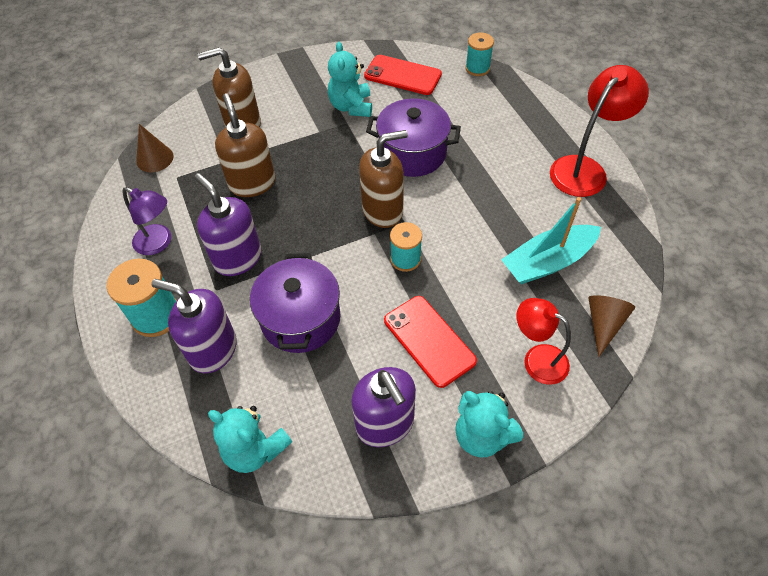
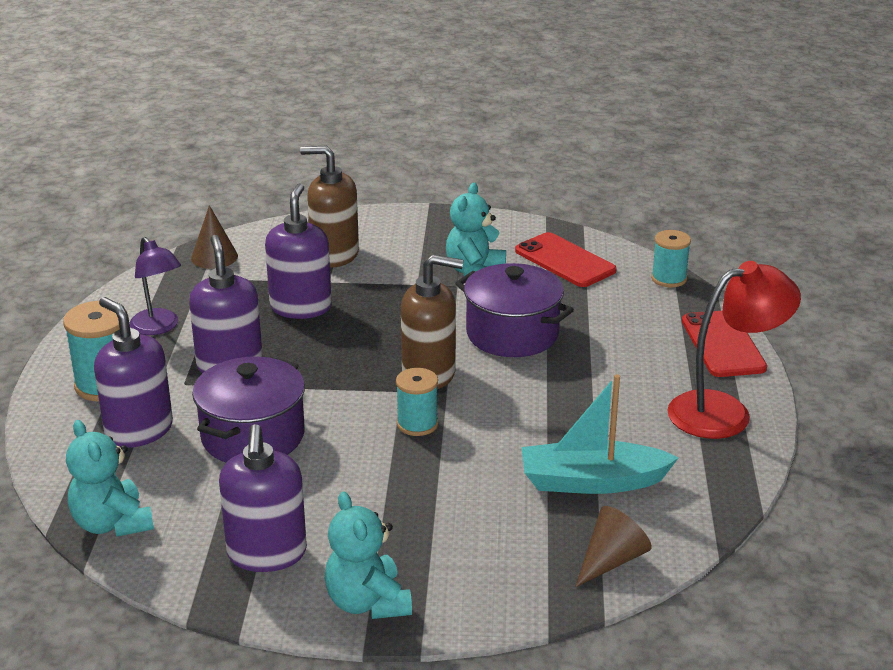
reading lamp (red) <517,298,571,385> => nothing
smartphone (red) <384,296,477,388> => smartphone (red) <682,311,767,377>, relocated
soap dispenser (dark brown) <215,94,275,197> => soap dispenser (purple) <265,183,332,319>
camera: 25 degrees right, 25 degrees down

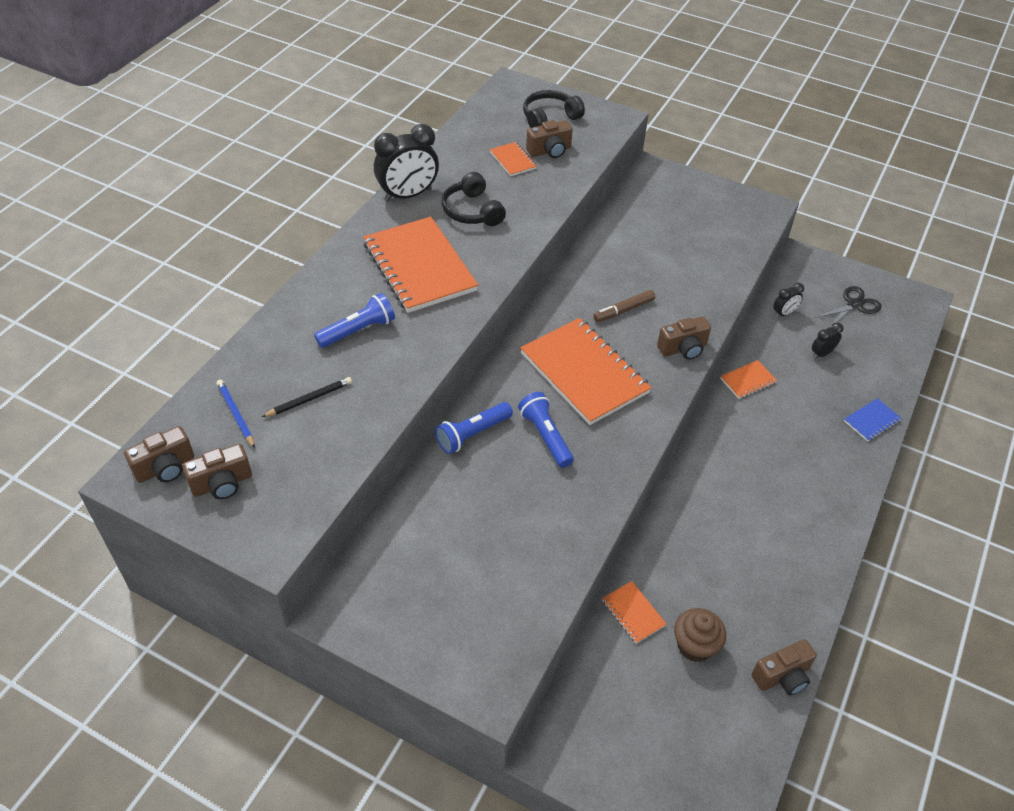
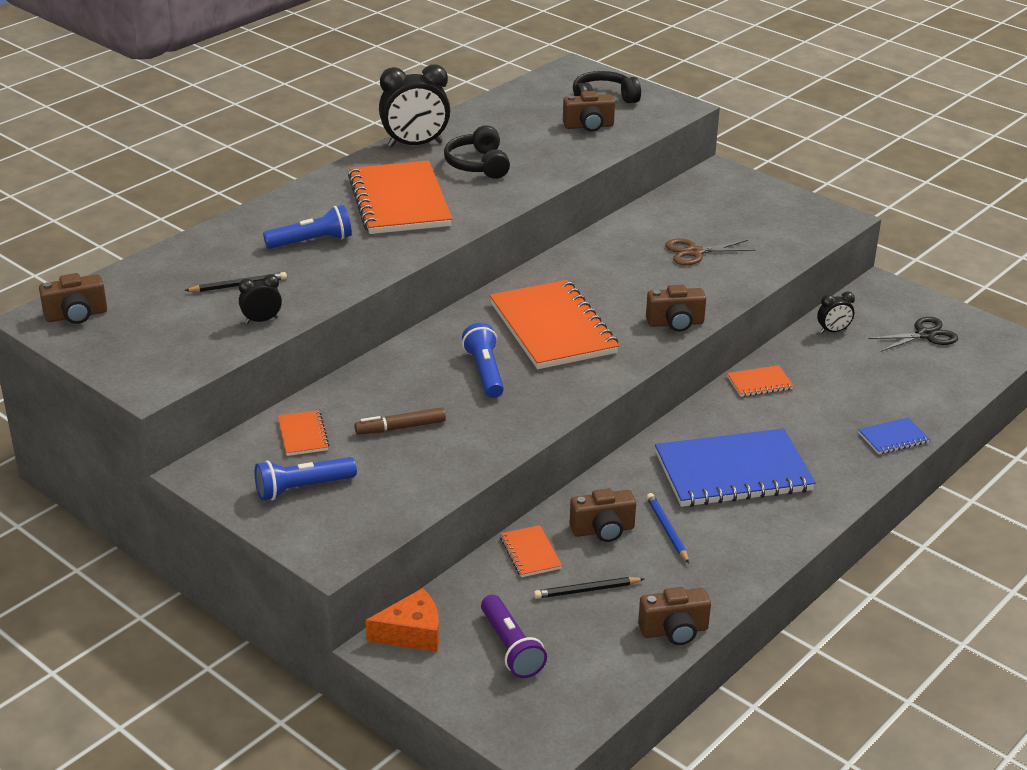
nothing => cheese (orange) <366,588,439,652>
nothing => torch (purple) <481,595,547,678>
nothing => exercise book (cobalt) <655,428,816,507>
nothing => shears (dark brown) <665,238,755,265>
compact camera (dark brown) <182,444,252,499> => compact camera (dark brown) <569,488,636,542>, relocated
wooden pencil (cobalt) <216,380,255,448> => wooden pencil (cobalt) <647,493,689,563>, relocated
torch (cobalt) <435,402,513,454> => torch (cobalt) <255,457,357,501>, relocated
exercise book (orange) <490,142,537,176> => exercise book (orange) <278,410,329,456>, relocated
marker pen (dark brown) <593,290,655,322> => marker pen (dark brown) <355,407,446,434>, relocated
bedside clock (jet-black) <812,322,843,359> => bedside clock (jet-black) <239,274,282,324>, relocated
muffin (dark brown) <674,608,726,662> => wooden pencil (jet-black) <534,577,644,599>
camera: 15 degrees right, 15 degrees down

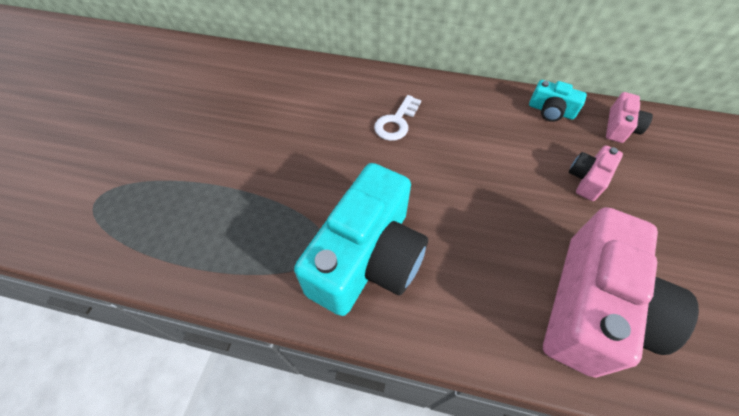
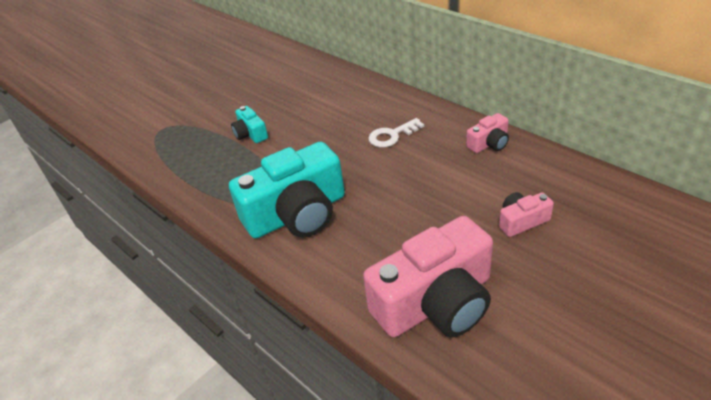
compact camera (teal) <529,80,587,122> => compact camera (teal) <231,106,268,143>, relocated
compact camera (pink) <606,92,653,143> => compact camera (pink) <466,113,509,153>, relocated
camera: 35 degrees right, 15 degrees down

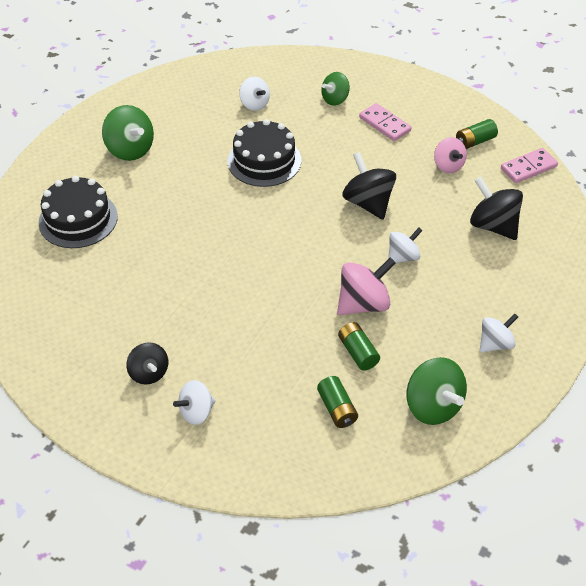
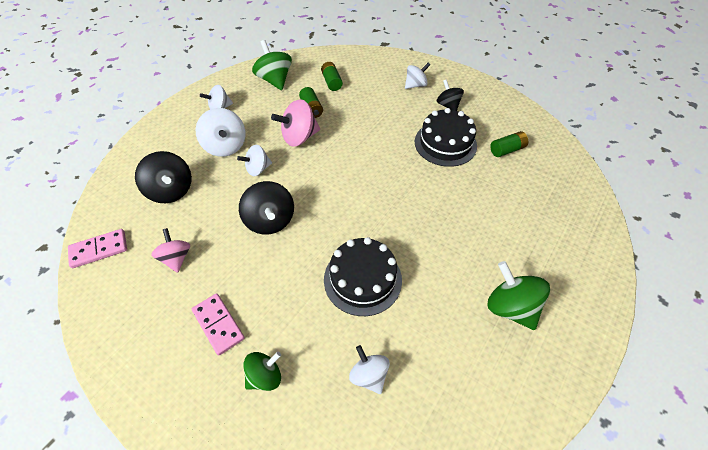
nothing => whirligig (white) <196,108,245,157>
gateau (jet-black) <38,176,118,248> => gateau (jet-black) <415,108,477,167>, relocated
AA battery (emerald) <456,119,498,149> => AA battery (emerald) <490,131,528,157>, relocated
camera: 175 degrees left, 5 degrees up

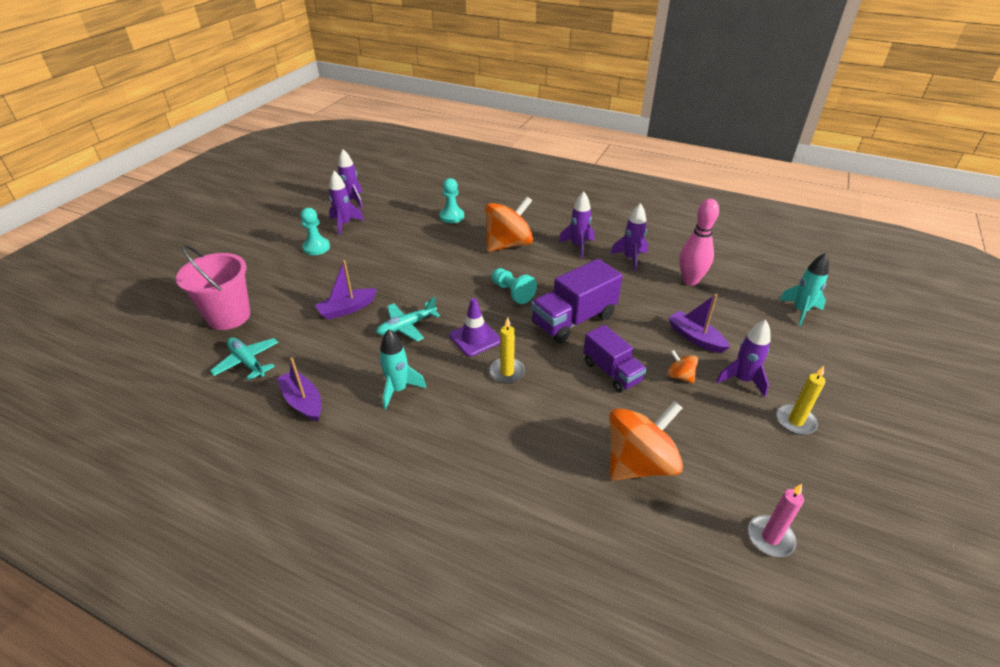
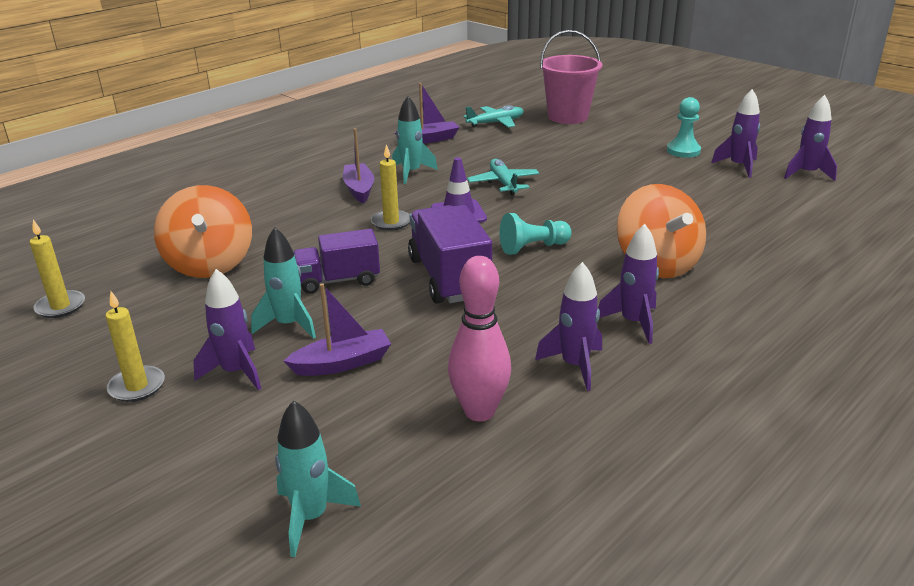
pawn (teal) <440,178,464,223> => nothing
boat (purple) <315,260,377,320> => boat (purple) <343,128,374,203>, relocated
whirligig (orange) <667,350,698,383> => spaceship (teal) <251,227,316,339>
candle (pink) <748,484,804,557> => candle (golden) <30,220,85,318>
camera: 110 degrees right, 10 degrees down

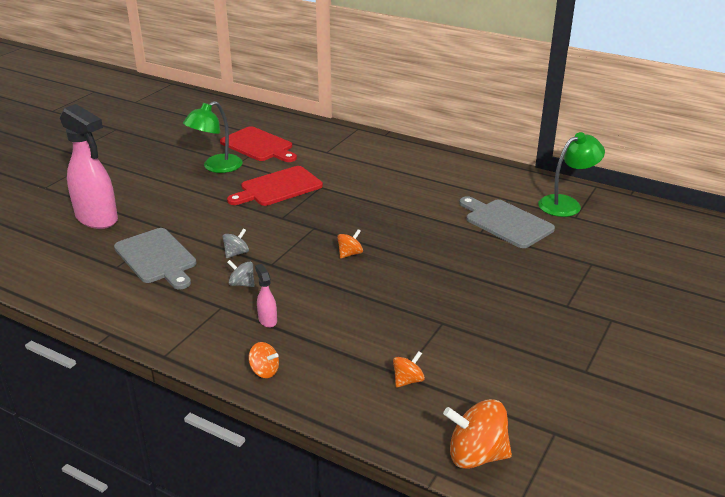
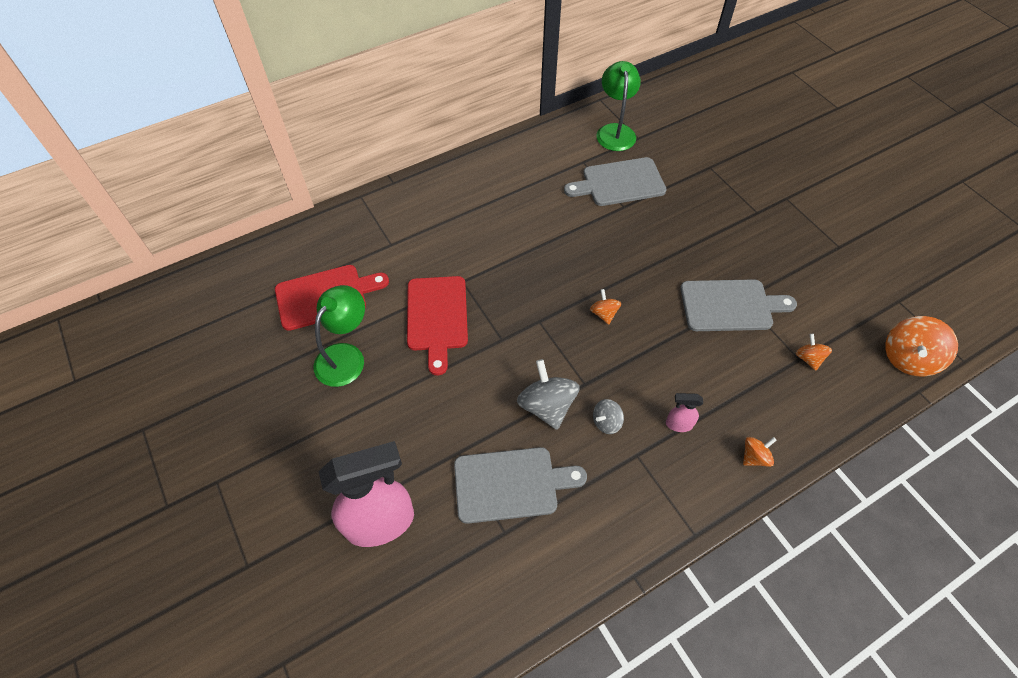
nothing => cutting board (grey) <680,279,797,331>
reading lamp (emerald) <183,101,243,173> => reading lamp (emerald) <314,285,365,387>, 135 degrees counterclockwise
whirligig (grey) <223,228,249,258> => whirligig (grey) <517,359,580,430>, x1.83
camera: 60 degrees left, 25 degrees up

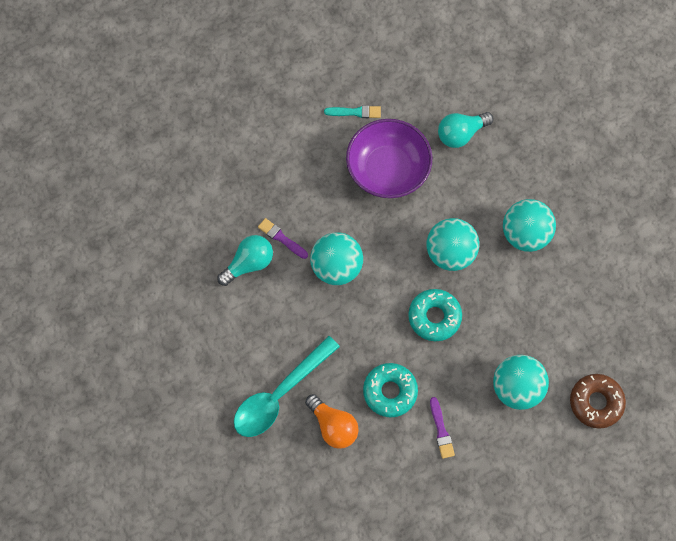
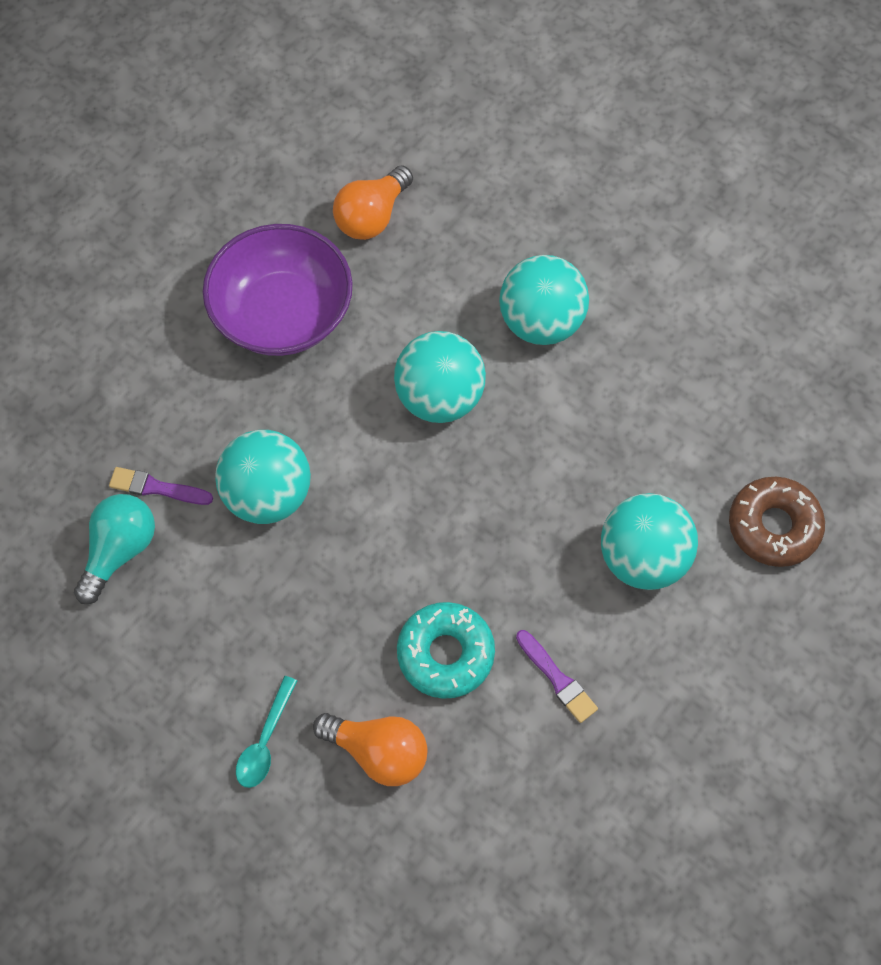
paint brush (teal) <324,105,381,118> => nothing
doughnut (teal) <408,289,462,341> => nothing
lightbulb (teal) <438,112,493,148> => lightbulb (orange) <333,166,413,240>
spoon (teal) <234,336,340,437> => spoon (teal) <236,676,297,788>, x0.48
camera: 25 degrees left, 5 degrees down

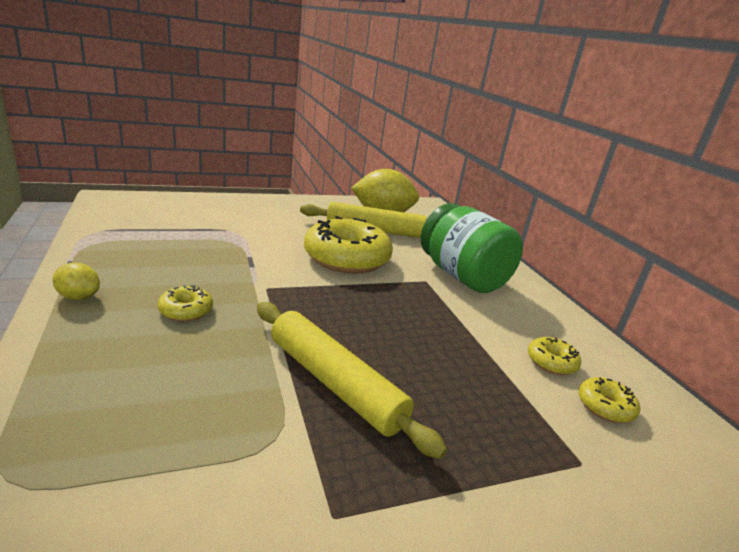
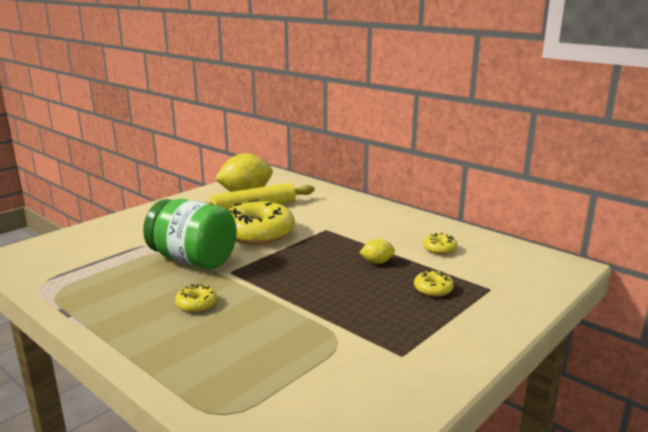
rolling pin (golden) <257,302,447,459> => nothing
citrus fruit (golden) <52,263,100,300> => citrus fruit (golden) <359,239,395,264>, relocated
jar (emerald) <421,203,523,293> => jar (emerald) <143,199,237,269>, relocated
doughnut (golden) <578,377,640,423> => doughnut (golden) <414,270,454,297>, relocated
camera: 25 degrees left, 5 degrees down

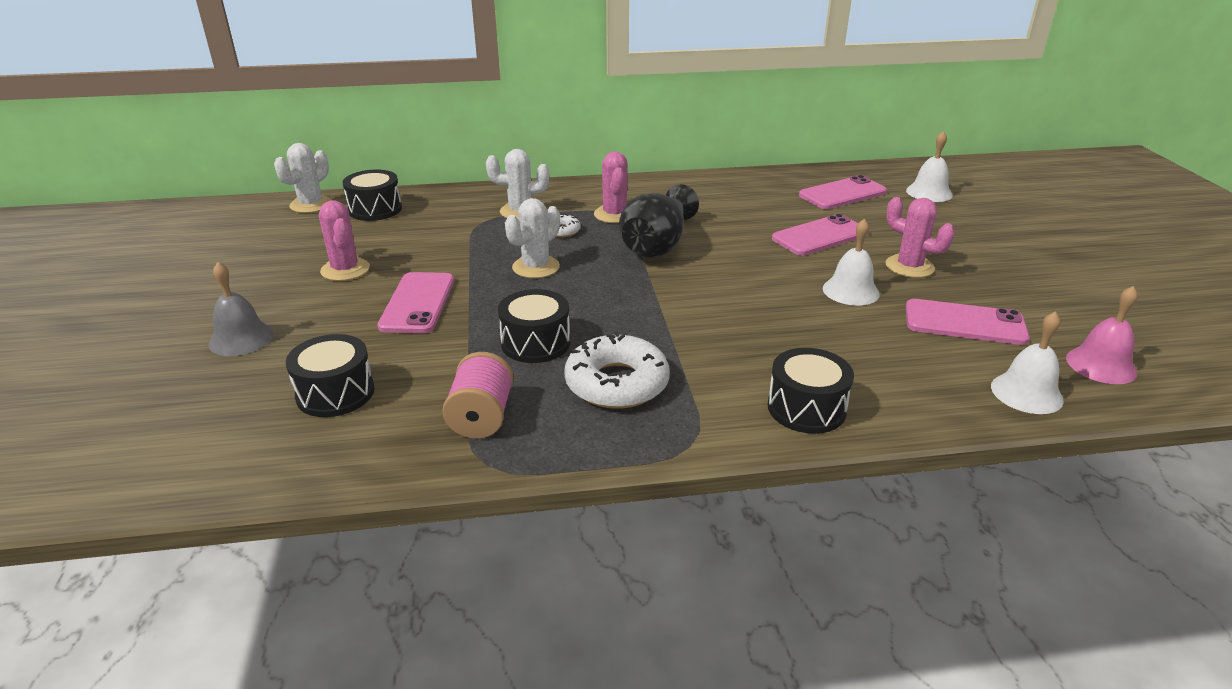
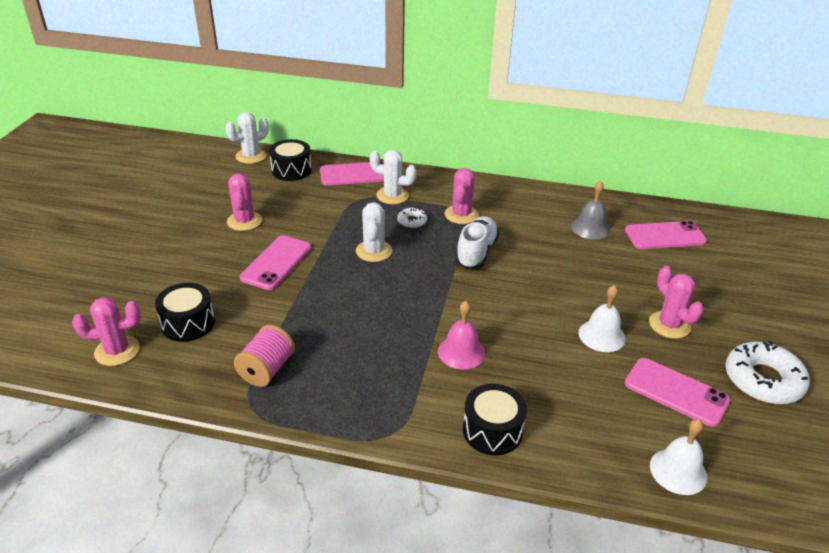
toy drum (jet-black) <498,289,570,363> => nothing
hand bell (white) <906,131,953,202> => nothing
nothing => saguaro cactus (pink) <72,297,141,366>
hand bell (grey) <208,262,274,356> => hand bell (grey) <571,181,610,240>, relocated
doughnut (white) <564,331,670,409> => doughnut (white) <725,341,810,404>, relocated
smartphone (pink) <772,214,868,255> => smartphone (pink) <320,161,384,185>, relocated
hand bell (pink) <1066,286,1138,384> => hand bell (pink) <438,301,485,369>, relocated
tall vase (jet-black) <619,184,699,258> => sneaker (white) <455,216,499,269>
saguaro cactus (white) <505,198,560,278> => saguaro cactus (white) <356,202,392,262>, 60 degrees counterclockwise
camera: 20 degrees right, 5 degrees up

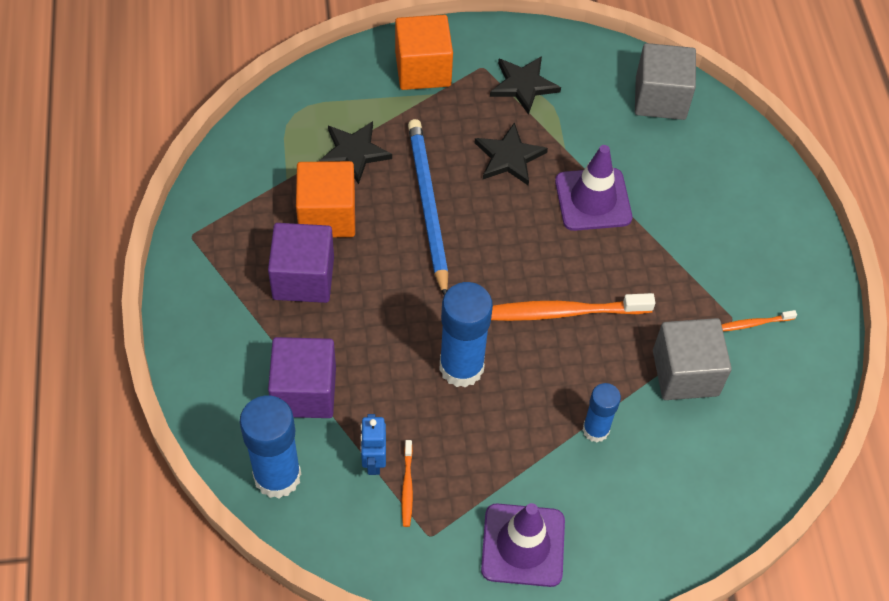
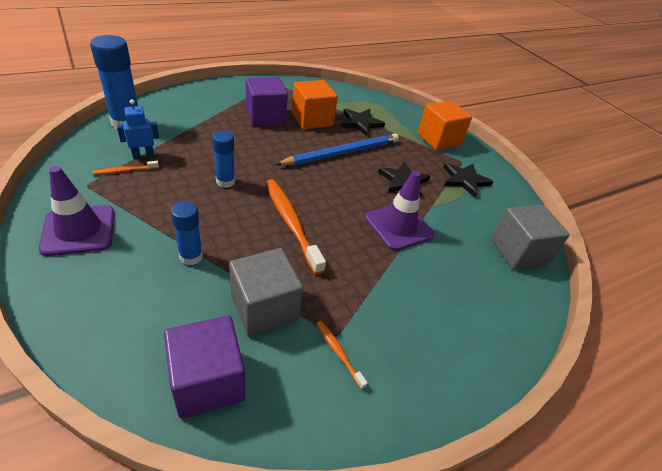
solid cube (purple) <268,337,336,418> => solid cube (purple) <164,316,245,419>, relocated
glue stick (cobalt) <439,282,493,388> => glue stick (cobalt) <212,131,235,188>, x0.59
camera: 65 degrees right, 15 degrees down

